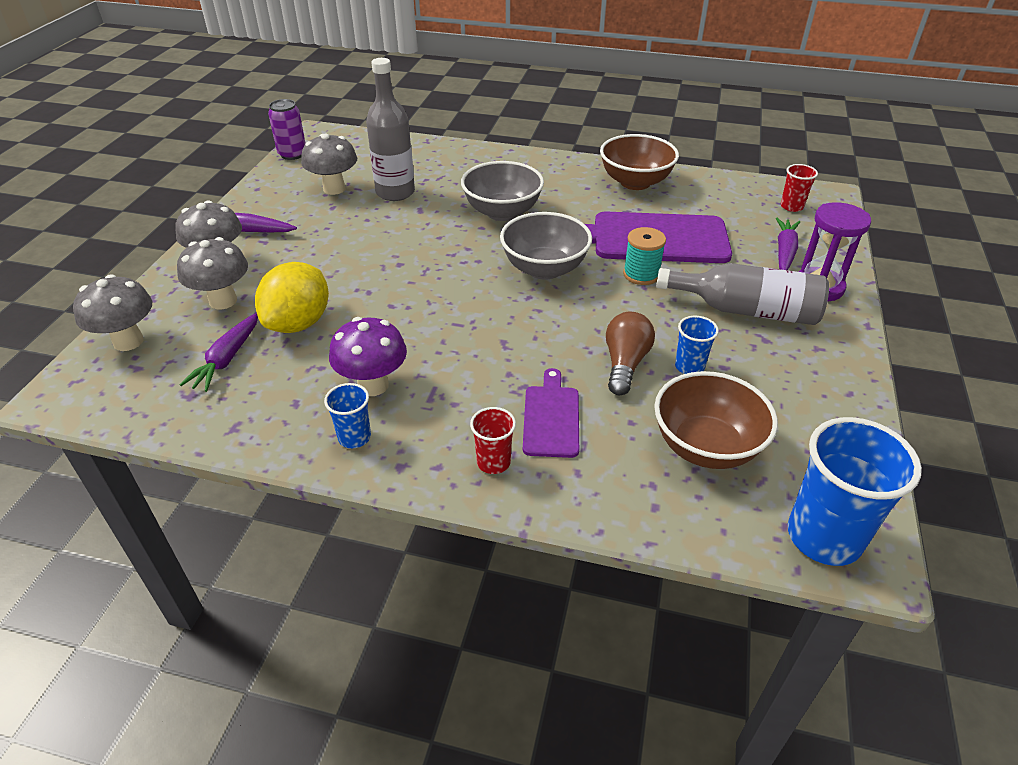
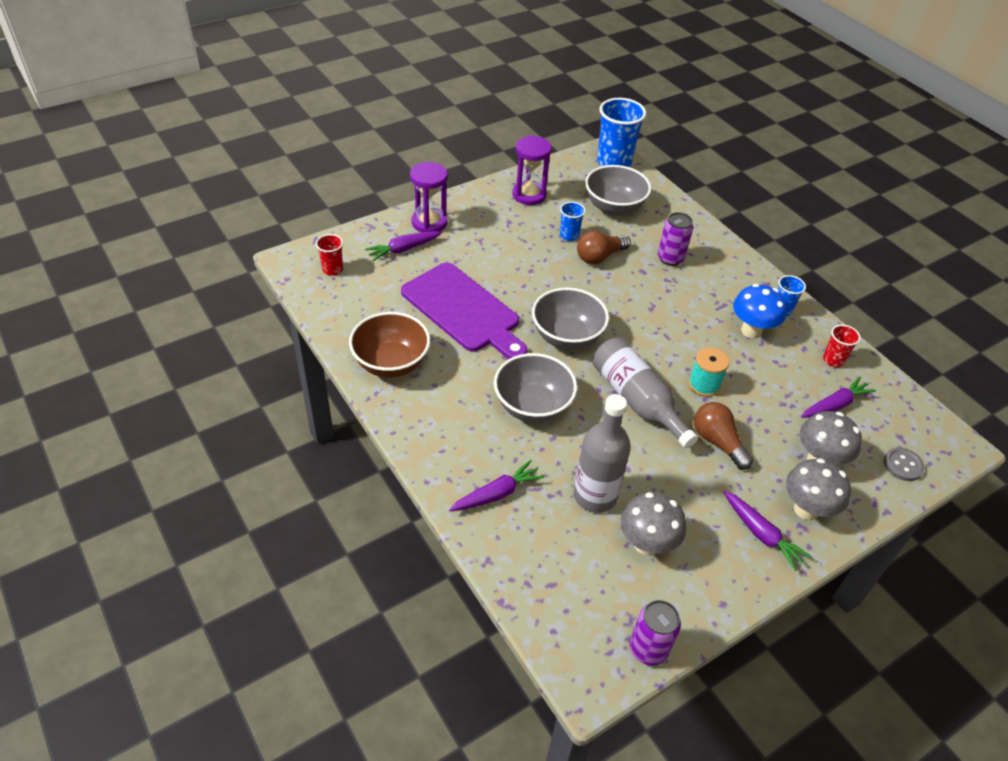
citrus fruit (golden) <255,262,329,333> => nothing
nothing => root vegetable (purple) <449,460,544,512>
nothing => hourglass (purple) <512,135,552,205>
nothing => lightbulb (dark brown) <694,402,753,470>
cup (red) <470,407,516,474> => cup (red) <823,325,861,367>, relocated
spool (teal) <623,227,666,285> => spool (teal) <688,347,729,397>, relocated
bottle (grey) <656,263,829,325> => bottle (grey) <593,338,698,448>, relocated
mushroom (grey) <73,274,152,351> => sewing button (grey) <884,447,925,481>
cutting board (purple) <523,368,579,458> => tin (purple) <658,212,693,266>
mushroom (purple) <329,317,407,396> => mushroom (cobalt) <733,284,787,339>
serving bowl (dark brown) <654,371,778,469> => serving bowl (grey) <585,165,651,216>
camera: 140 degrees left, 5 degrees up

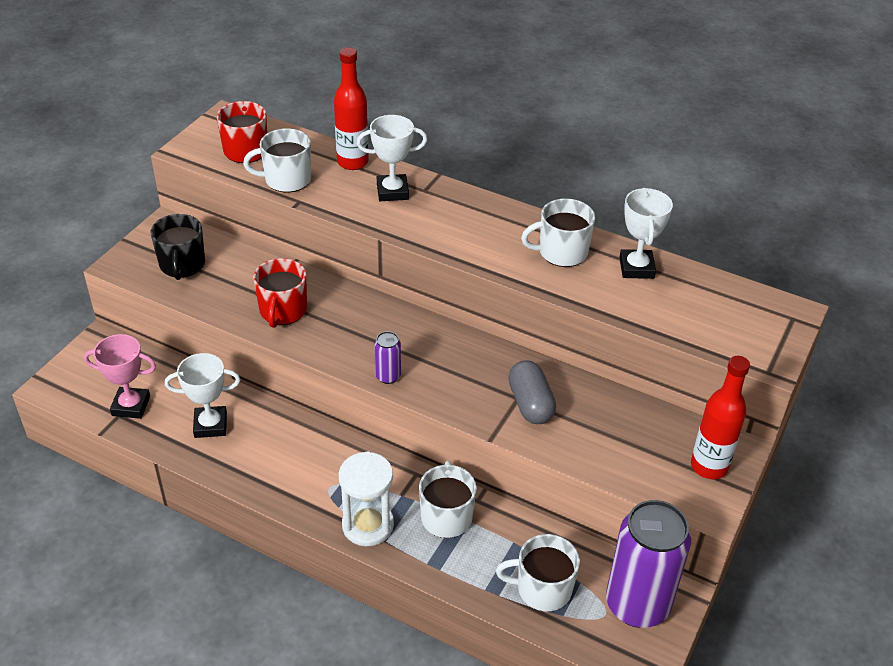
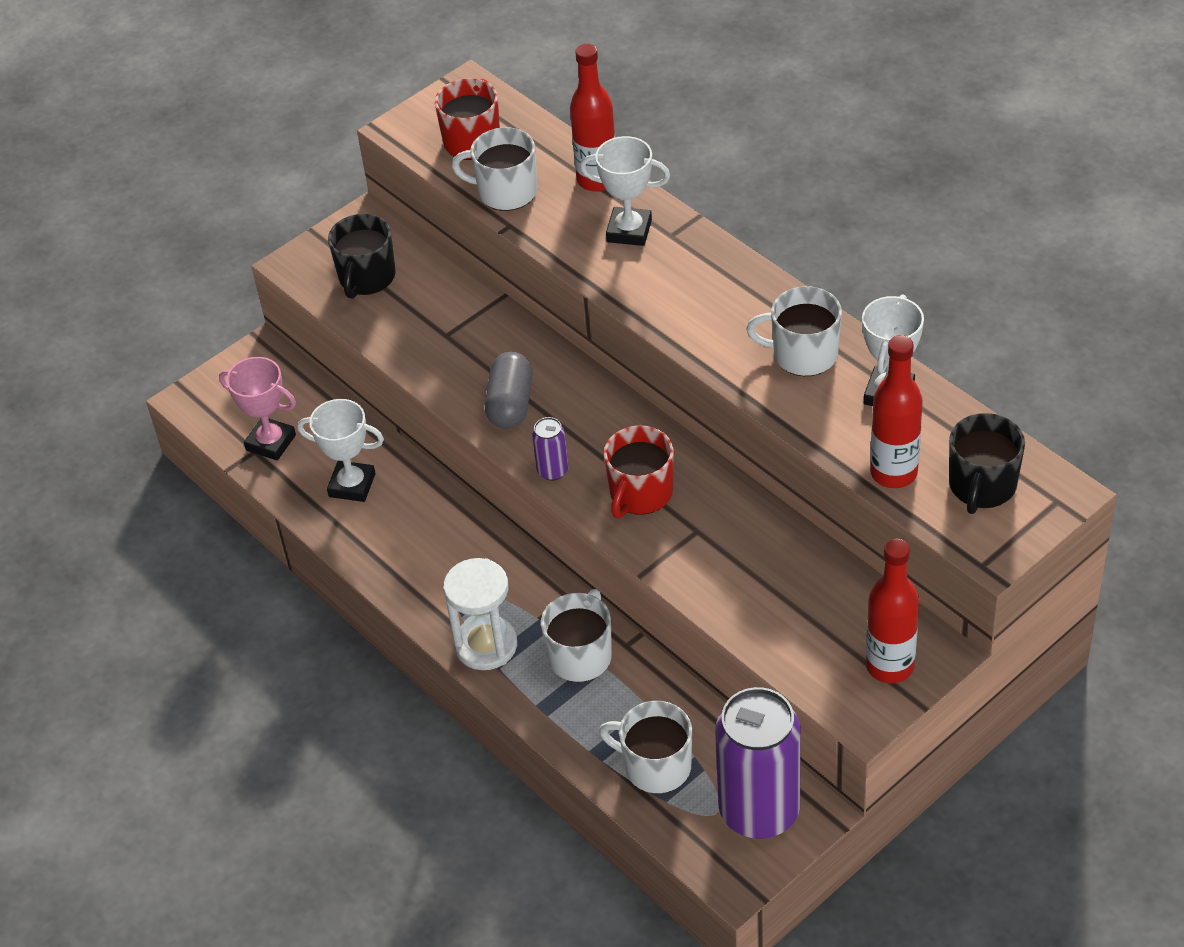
nothing => bottle (red) <870,335,923,488>
nothing => tea mug (jet-black) <949,413,1025,514>
tea mug (red) <253,258,307,328> => tea mug (red) <604,425,674,518>, relocated
pill shape (grey) <508,360,556,424> => pill shape (grey) <485,352,532,429>, relocated
camera: 25 degrees right, 5 degrees up

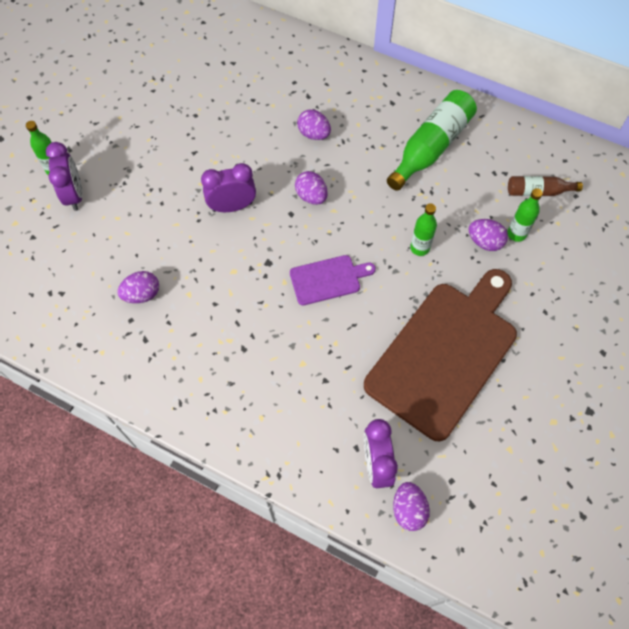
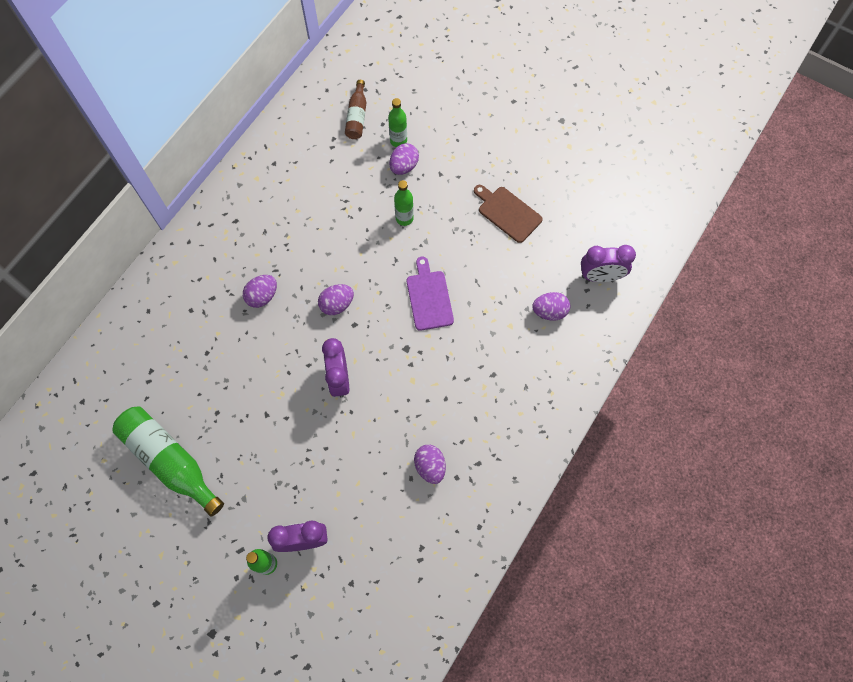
bottle (emerald) <387,90,477,191> => bottle (emerald) <112,407,224,517>, relocated
egg shape (purple) <393,482,430,531> => egg shape (purple) <532,292,570,321>, relocated
cutting board (dark brown) <364,269,517,441> => cutting board (dark brown) <474,185,543,243>, x0.46
camera: 85 degrees left, 5 degrees up

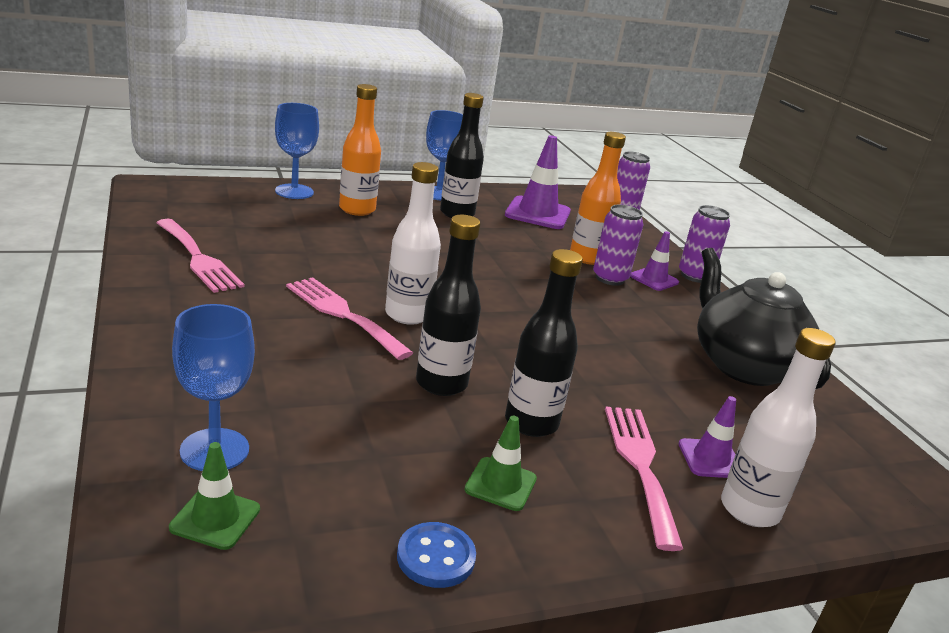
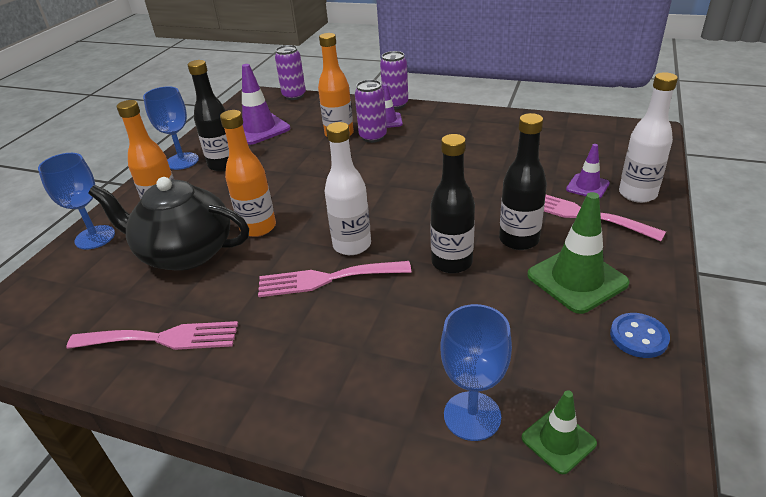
nothing => bottle (orange) <220,110,276,237>
teapot (jet-black) <697,248,831,389> => teapot (jet-black) <89,177,249,271>, relocated
traffic cone (emerald) <464,416,537,511> => traffic cone (emerald) <527,192,630,314>, x1.76
camera: 45 degrees left, 10 degrees up

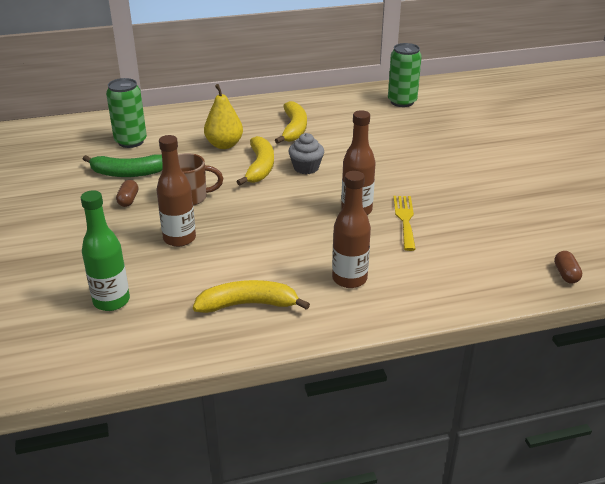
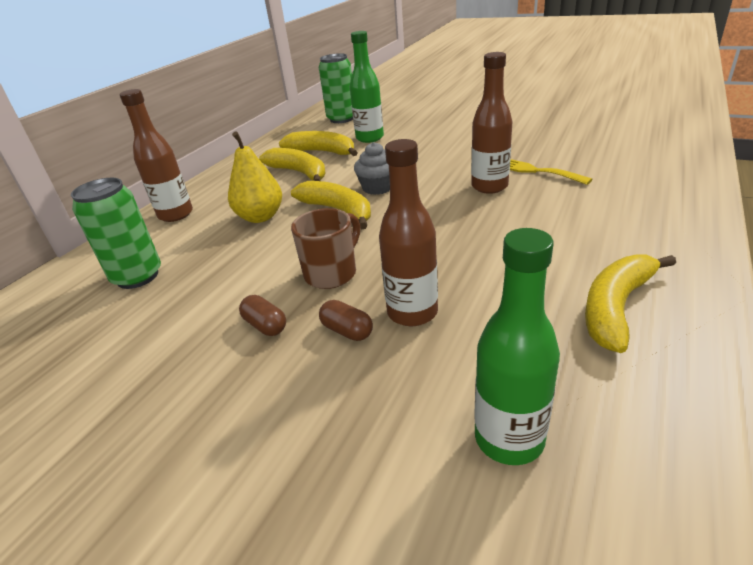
banana (emerald) <83,154,163,177> => nothing
nothing => banana (golden) <279,131,358,156>
nothing => bottle (emerald) <350,31,384,143>
bottle (dark brown) <332,171,371,288> => bottle (dark brown) <120,89,193,222>, relocated
pill shape (dark brown) <554,251,582,284> => pill shape (dark brown) <319,300,373,341>, relocated
camera: 45 degrees left, 0 degrees up

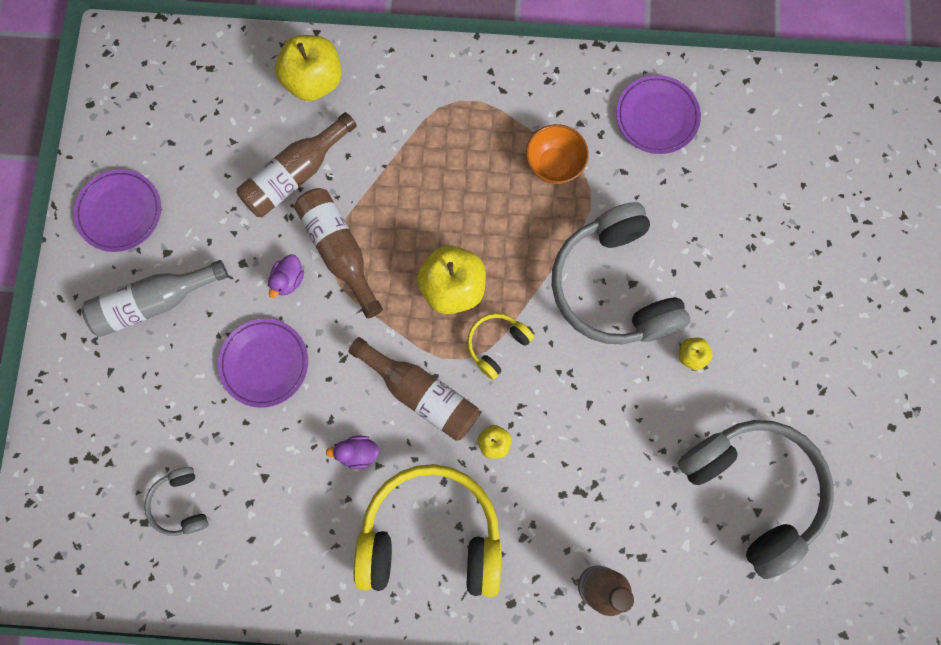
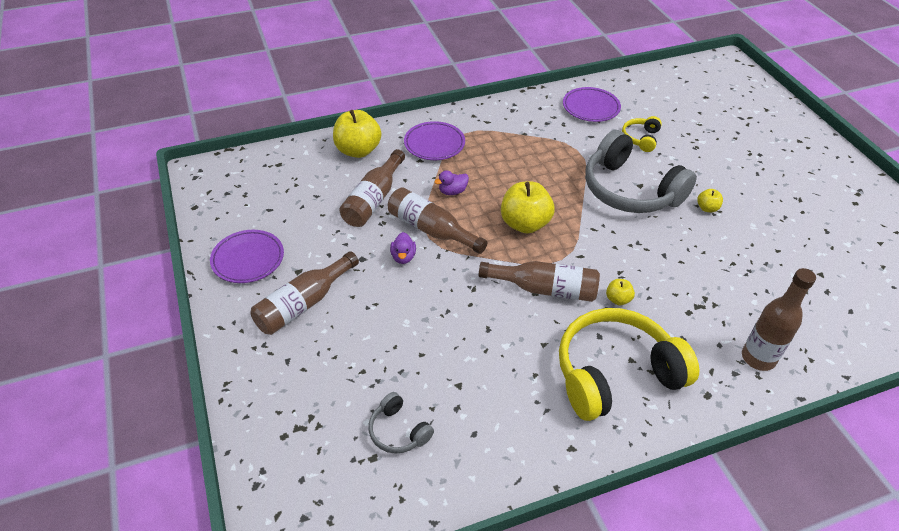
serving bowl (orange) <526,124,589,184> => nothing
over-ear headphones (grey) <678,420,834,579> => nothing
flat dish (purple) <218,319,308,408> => flat dish (purple) <404,121,465,160>, relocated
toy duck (purple) <326,436,379,469> => toy duck (purple) <434,170,469,195>, relocated
over-ear headphones (golden) <467,313,534,379> => over-ear headphones (golden) <622,116,662,152>, relocated
bottle (grey) <82,260,228,337> => bottle (dark brown) <250,251,359,335>
camera: 25 degrees left, 30 degrees down

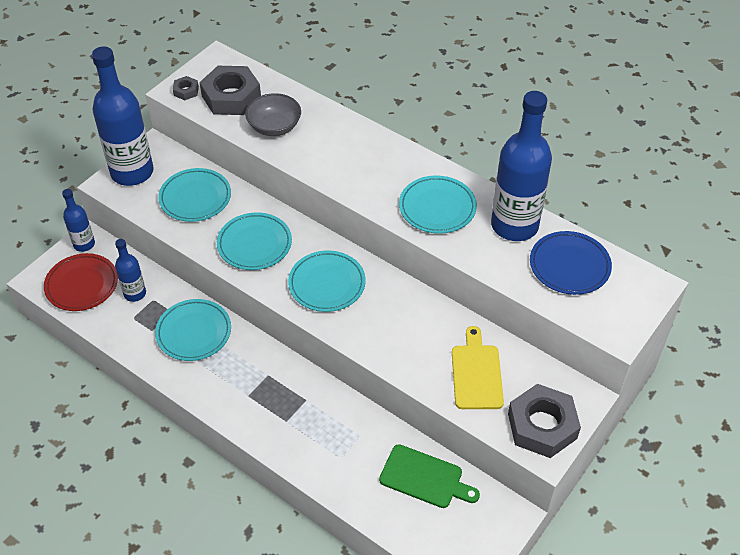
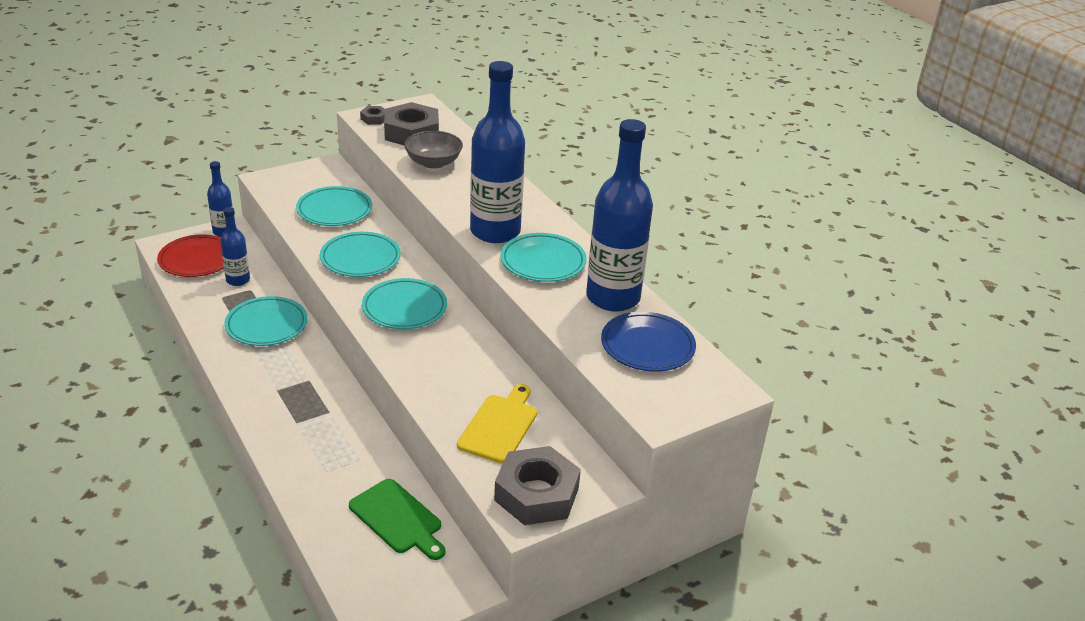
bottle (cobalt) <92,47,154,186> => bottle (cobalt) <470,61,525,243>, relocated
camera: 20 degrees right, 15 degrees down

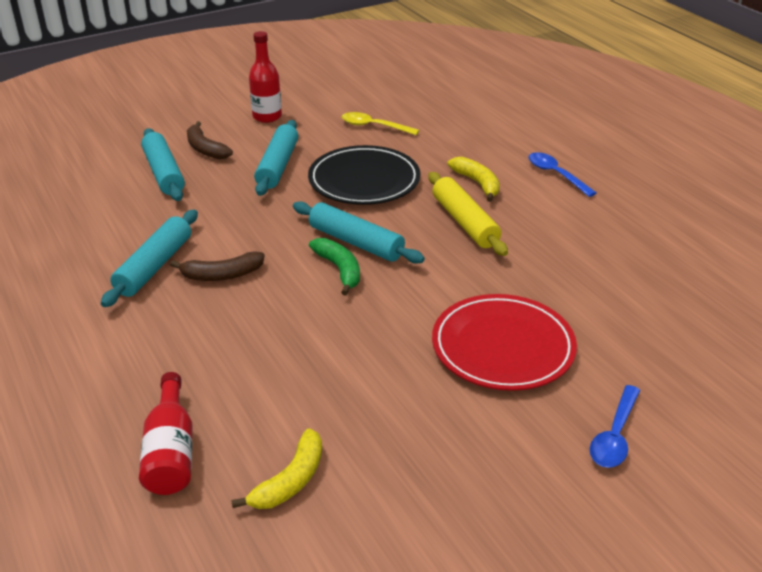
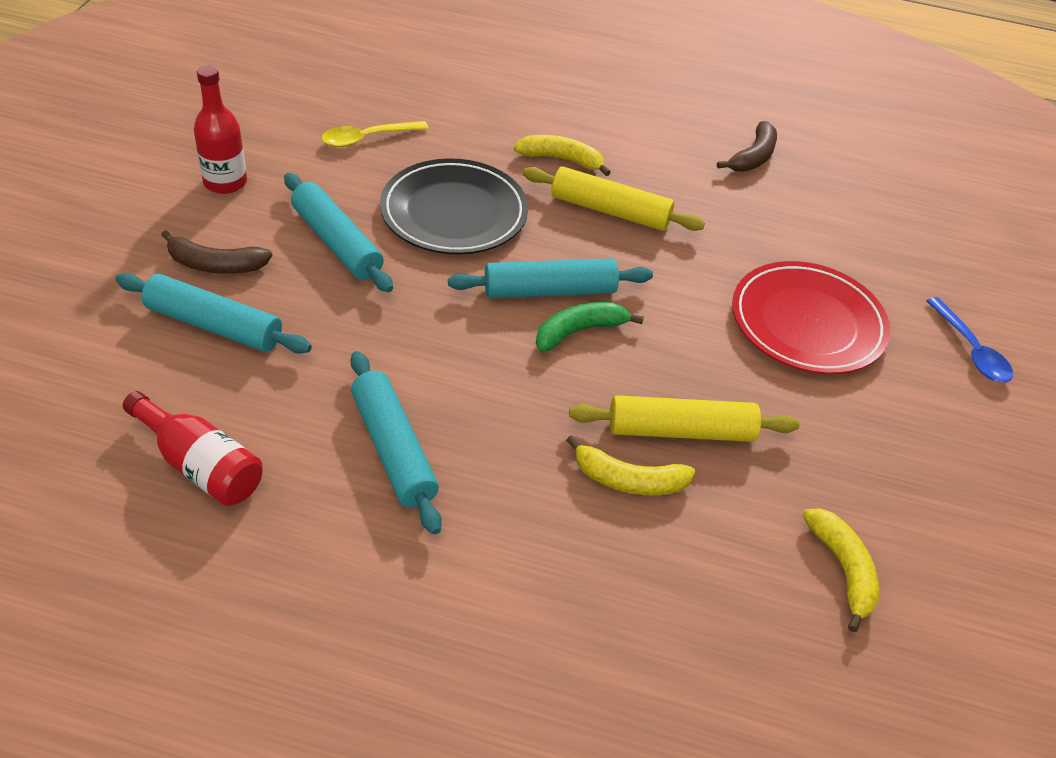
spoon (cobalt) <529,152,596,197> => nothing
nothing => banana (golden) <566,435,695,495>
nothing => rolling pin (golden) <569,395,800,442>
bottle (red) <139,372,193,495> => bottle (red) <123,391,263,506>, relocated
banana (dark brown) <170,251,265,281> => banana (dark brown) <717,121,777,172>, relocated
banana (emerald) <309,238,360,295> => banana (emerald) <536,302,644,352>, 45 degrees counterclockwise
camera: 50 degrees left, 10 degrees up

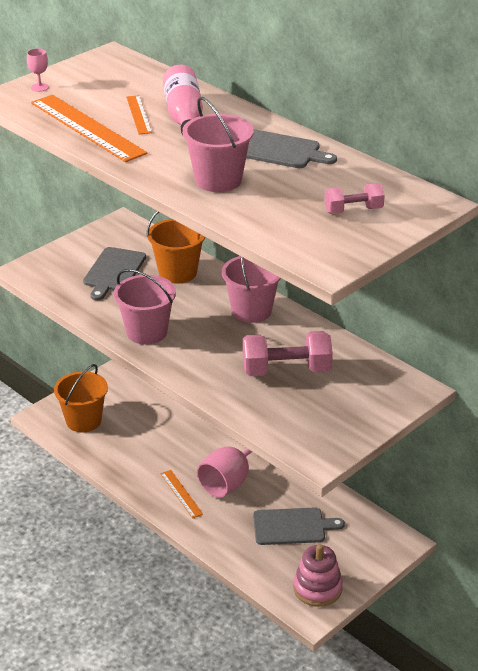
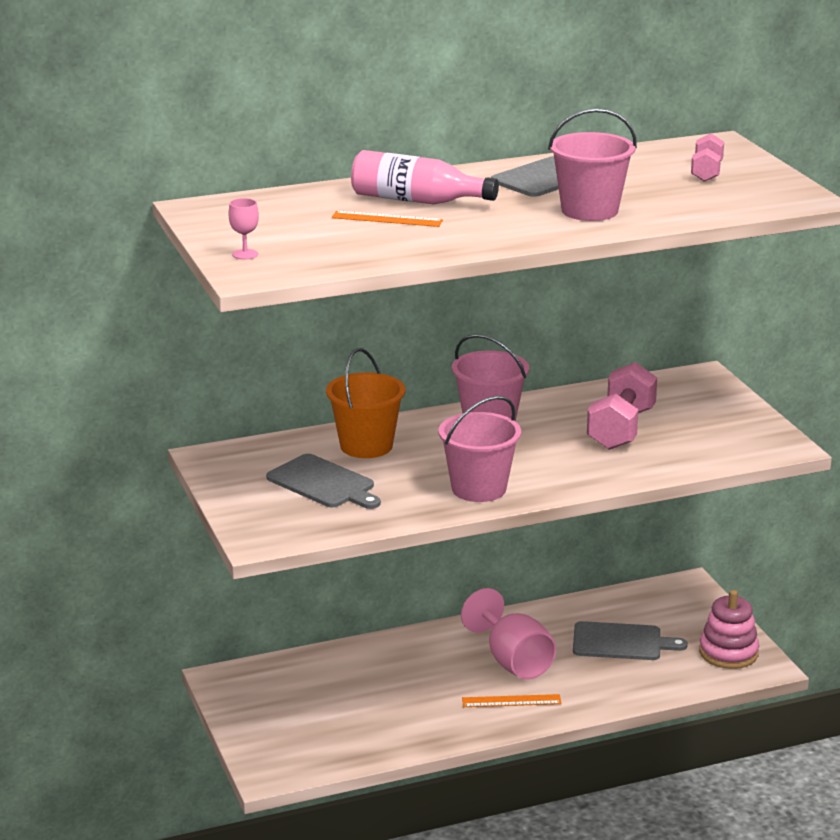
ruler (orange) <31,95,148,162> => nothing
bucket (orange) <54,364,108,432> => nothing
cutting board (grey) <253,508,345,545> => cutting board (grey) <573,621,688,660>, 75 degrees clockwise
camera: 65 degrees left, 10 degrees down

